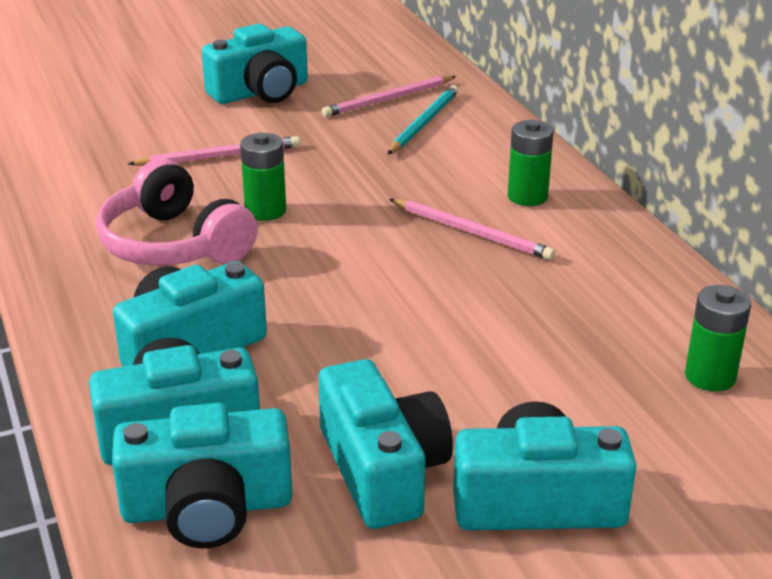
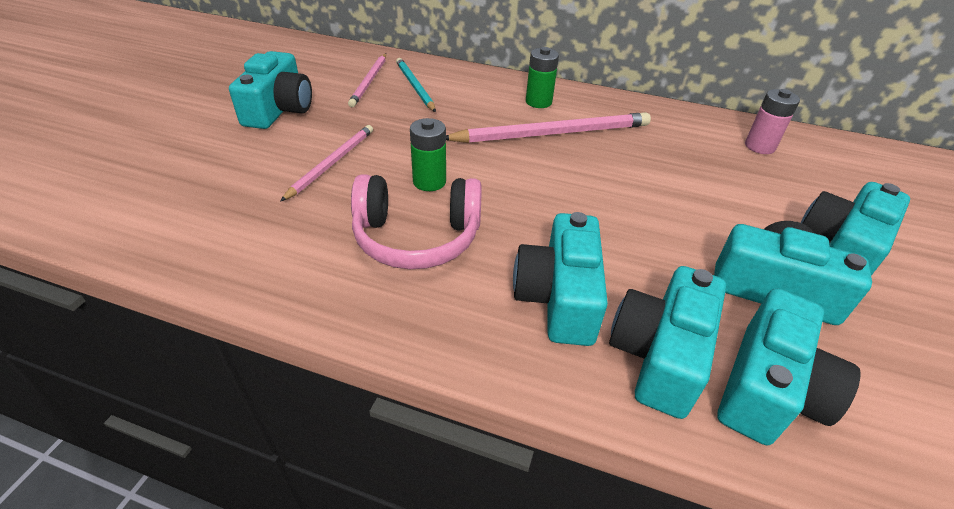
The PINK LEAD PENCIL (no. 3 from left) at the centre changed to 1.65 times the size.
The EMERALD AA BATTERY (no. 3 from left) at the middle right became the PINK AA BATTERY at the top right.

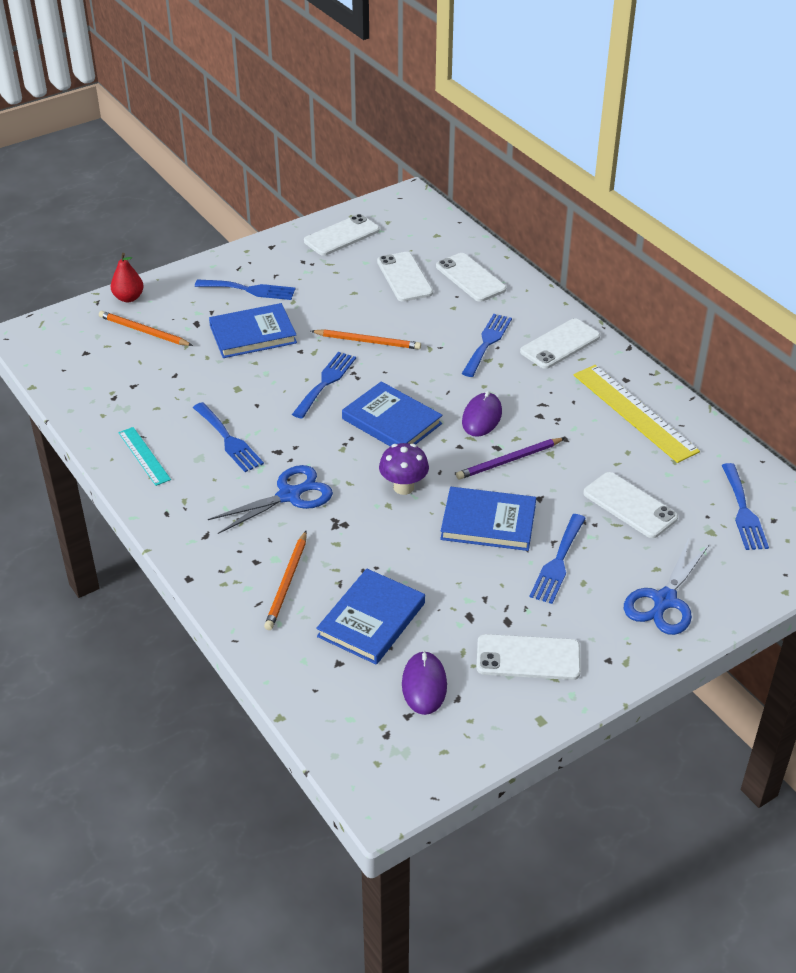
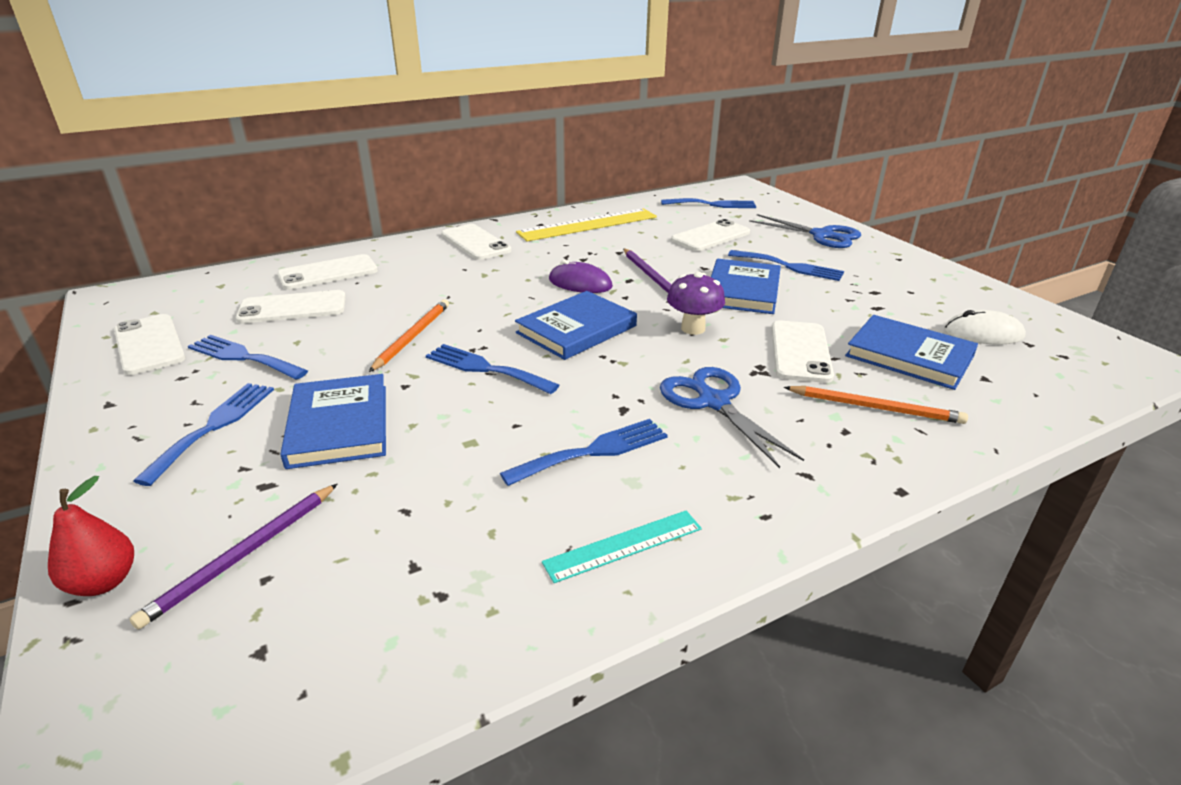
The ORANGE-COLOURED LEAD PENCIL (no. 1 from left) at the middle left became the PURPLE LEAD PENCIL (no. 1 from left) at the bottom left.
The PURPLE MOUSE (no. 1 from left) at the bottom centre became the PURE WHITE MOUSE at the middle right.
The COBALT TABLE FORK (no. 4 from left in the first image) moved from the centre to the middle left.
The PURE WHITE SMARTPHONE (no. 4 from left in the first image) moved from the bottom centre to the middle right.

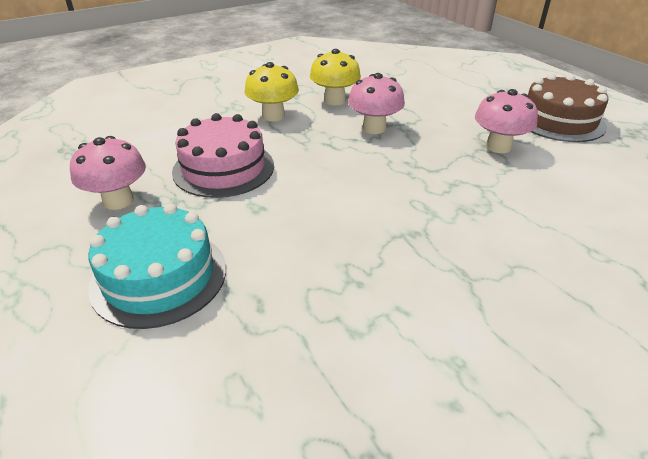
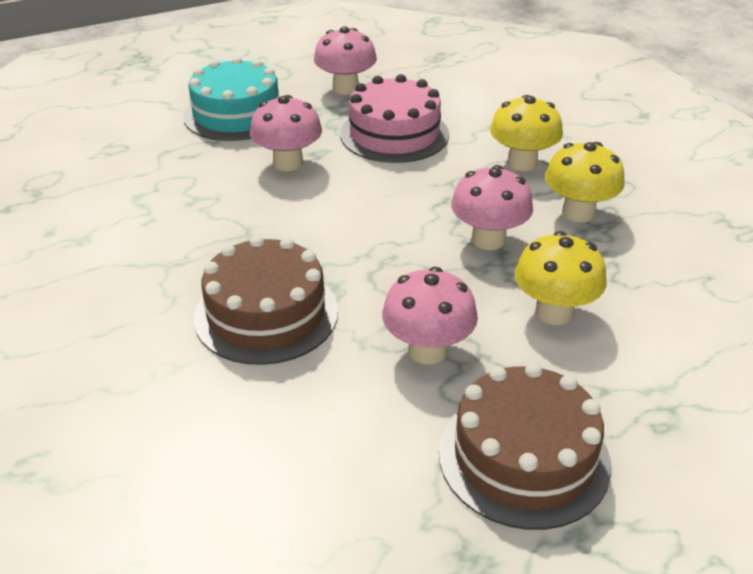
The DARK BROWN GATEAU (no. 1 from left) at the centre appeared.
The PINK MUSHROOM (no. 1 from left) at the top centre appeared.
The GOLDEN MUSHROOM (no. 2 from left) at the middle right appeared.

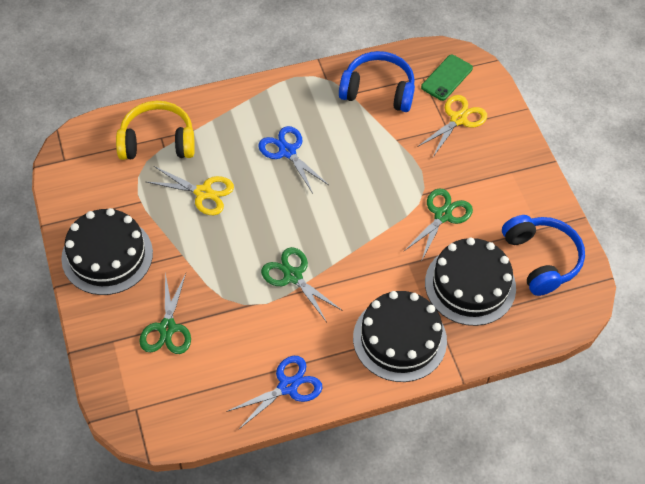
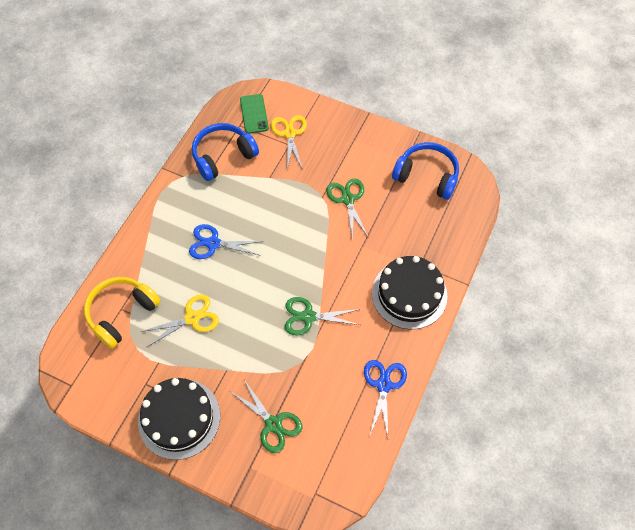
The BLACK GATEAU (no. 3 from left) at the middle right disappeared.

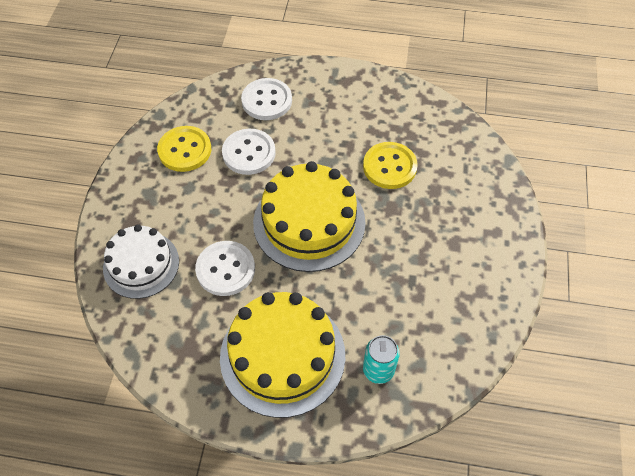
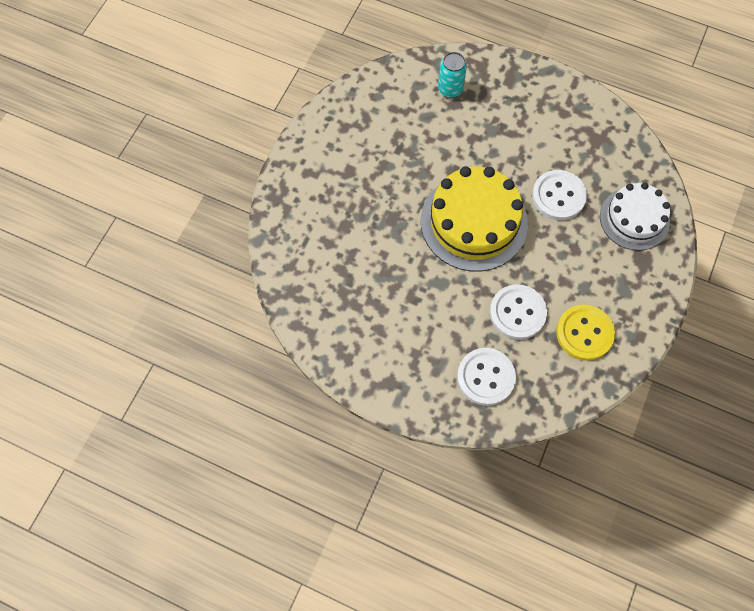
The GOLDEN GATEAU (no. 1 from left) at the bottom centre disappeared.
The GOLDEN SEWING BUTTON (no. 2 from left) at the centre disappeared.

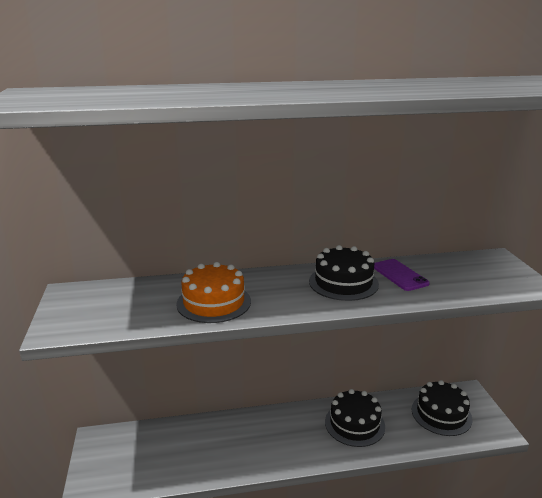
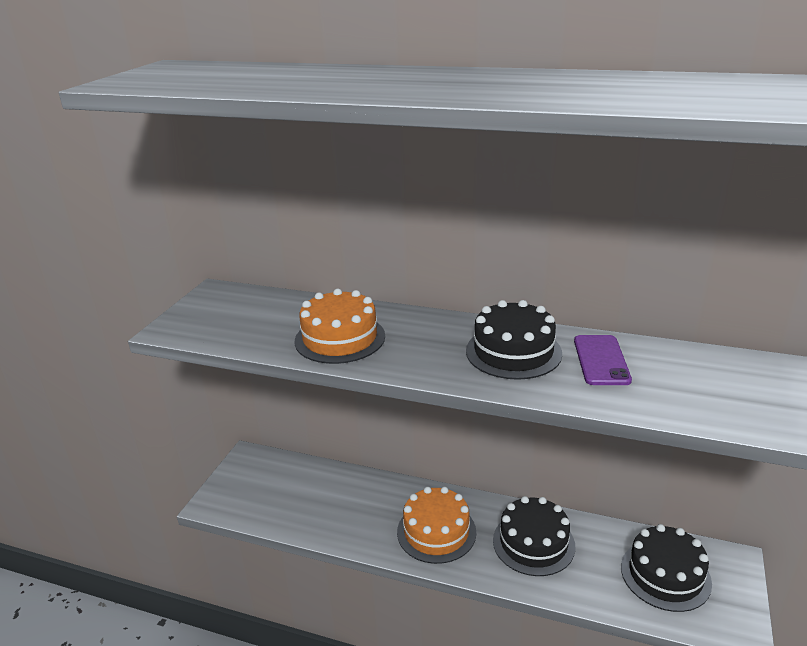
The ORANGE-COLOURED GATEAU (no. 2 from left) at the bottom centre appeared.

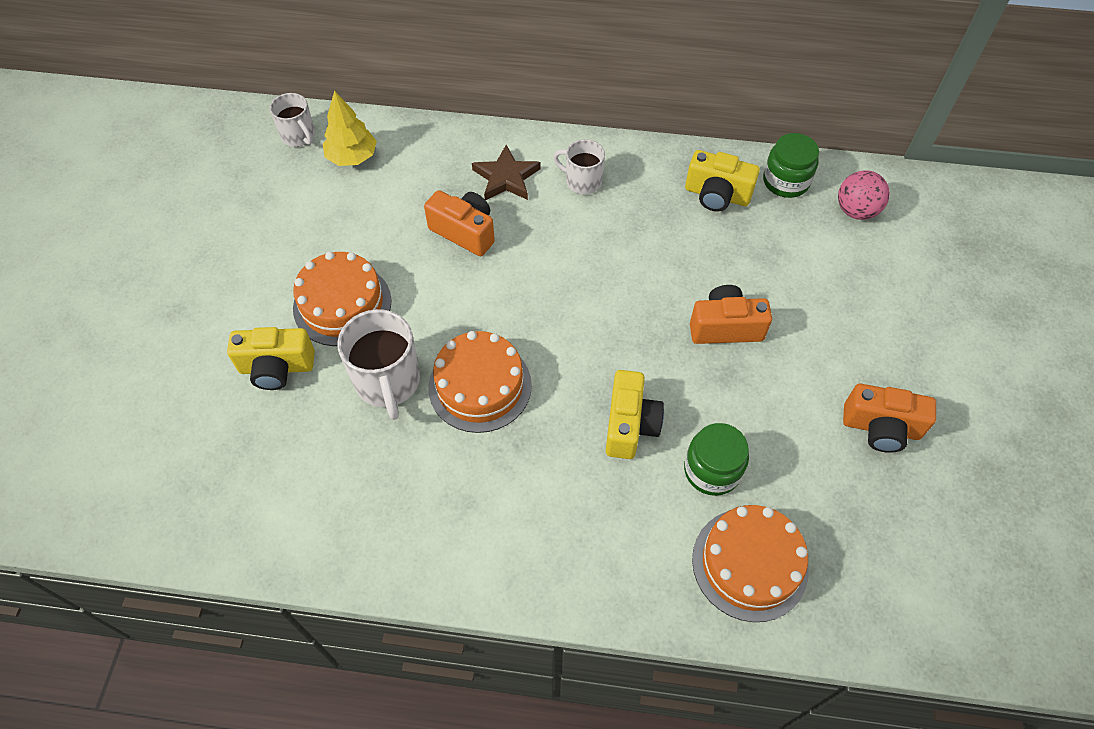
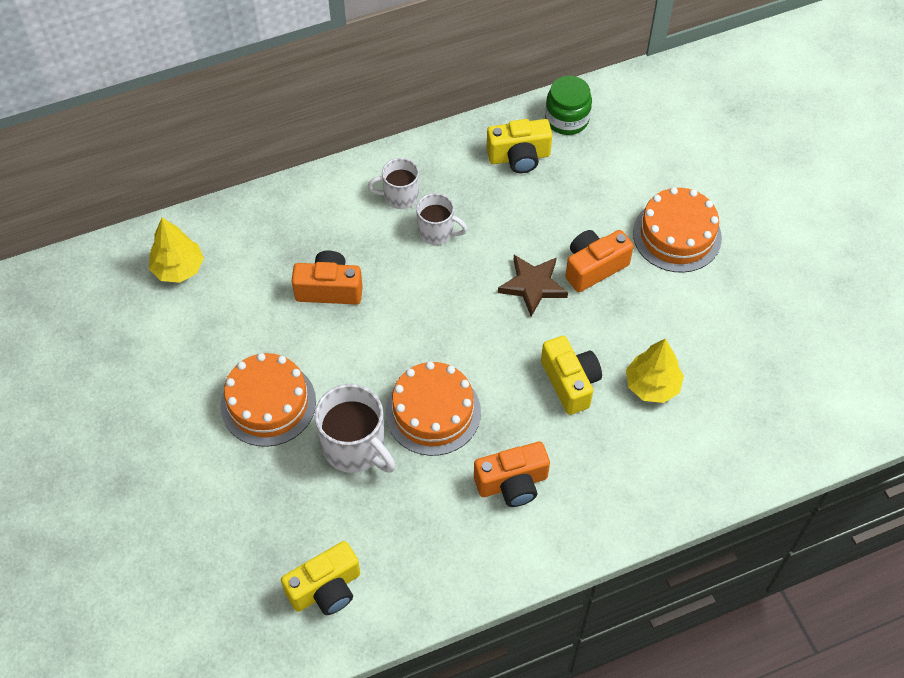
The GOLDEN PHOTO CAMERA (no. 1 from left) moved from the middle left to the bottom centre.
The PURE WHITE MUG (no. 1 from left in the first image) moved from the top left to the top centre.
The DARK BROWN STAR moved from the top centre to the centre.
The EMERALD JAM JAR (no. 1 from left) at the centre was replaced by the GOLDEN TREE (no. 2 from left) at the middle right.
The ORANGE-COLOURED GATEAU (no. 3 from left) moved from the bottom right to the middle right.
The PINK SPHERE at the top right disappeared.
The ORANGE-COLOURED PHOTO CAMERA (no. 3 from left in the first image) moved from the middle right to the bottom centre.

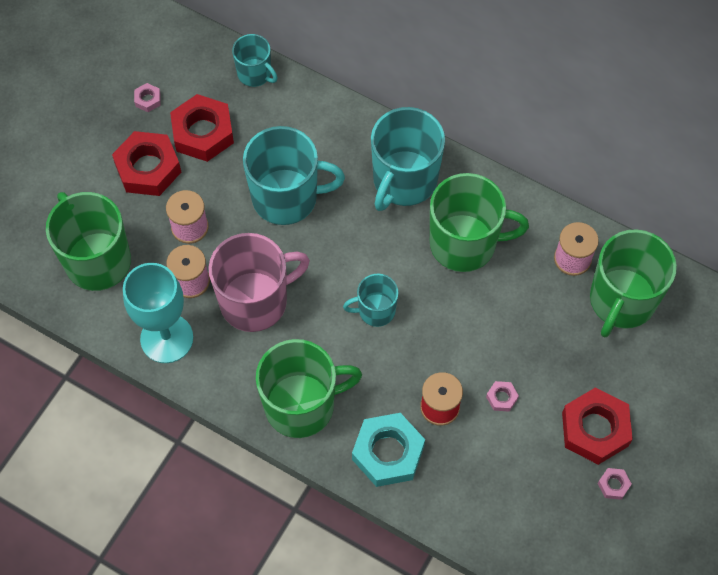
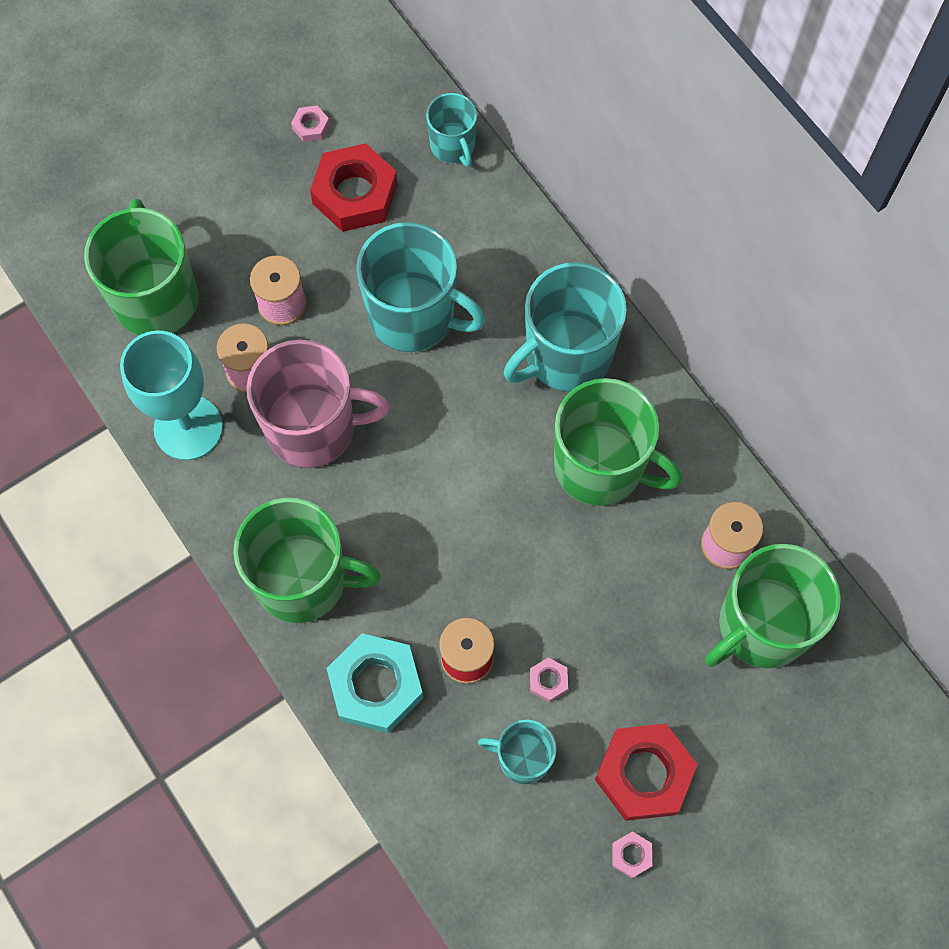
The SCARLET HEXAGON NUT (no. 1 from left) at the top left disappeared.
The TURQUOISE MUG (no. 3 from left) moved from the centre to the bottom centre.

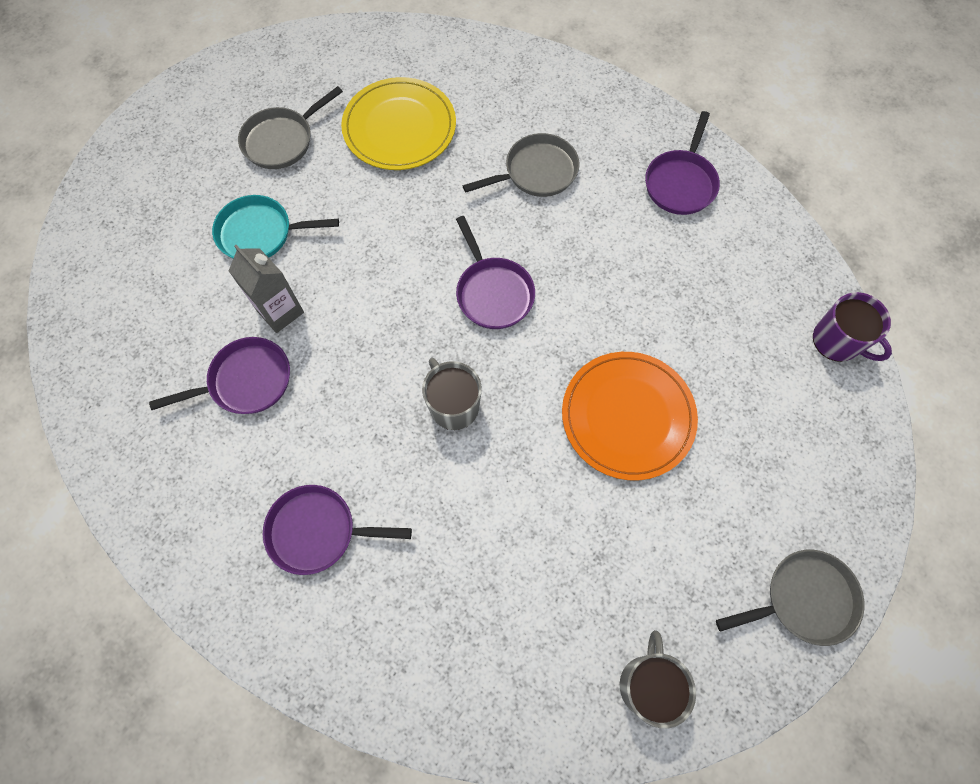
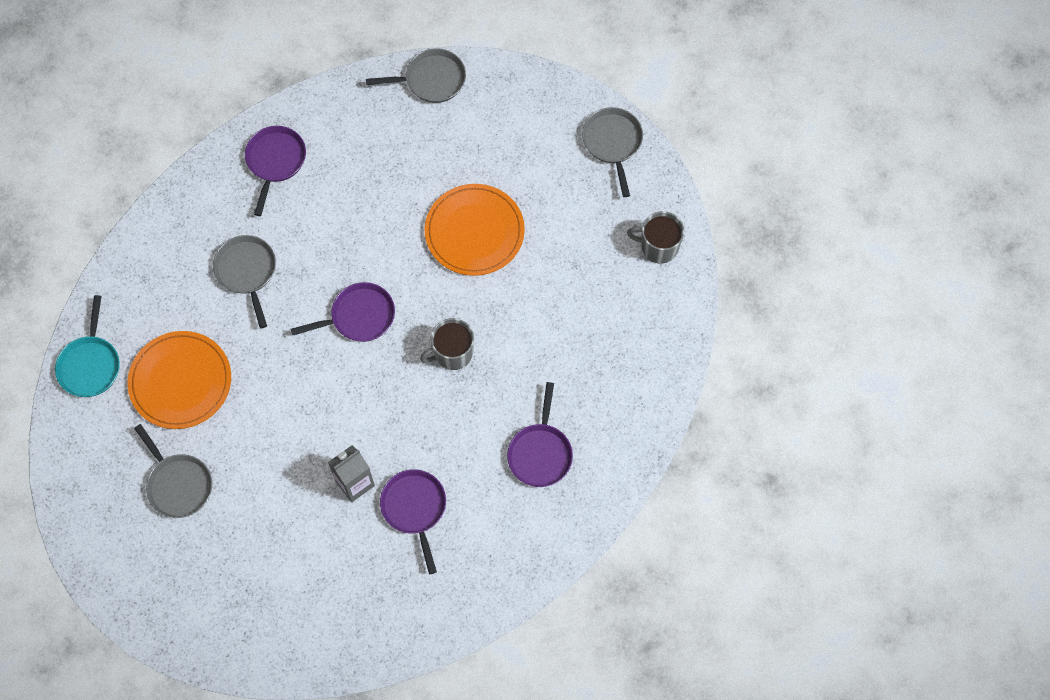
The TURQUOISE FRYING PAN moved from the top left to the middle left.
The GOLDEN FLAT DISH at the top centre became the ORANGE-COLOURED FLAT DISH (no. 1 from left) at the middle left.
The PURPLE FRYING PAN (no. 4 from left in the first image) at the top right turned 105 degrees counterclockwise.
The PURPLE MUG at the middle right was replaced by the GRAY FRYING PAN (no. 3 from left) at the top centre.

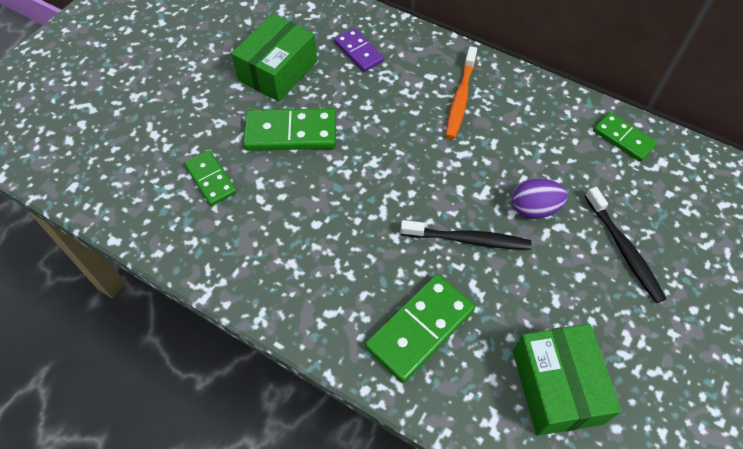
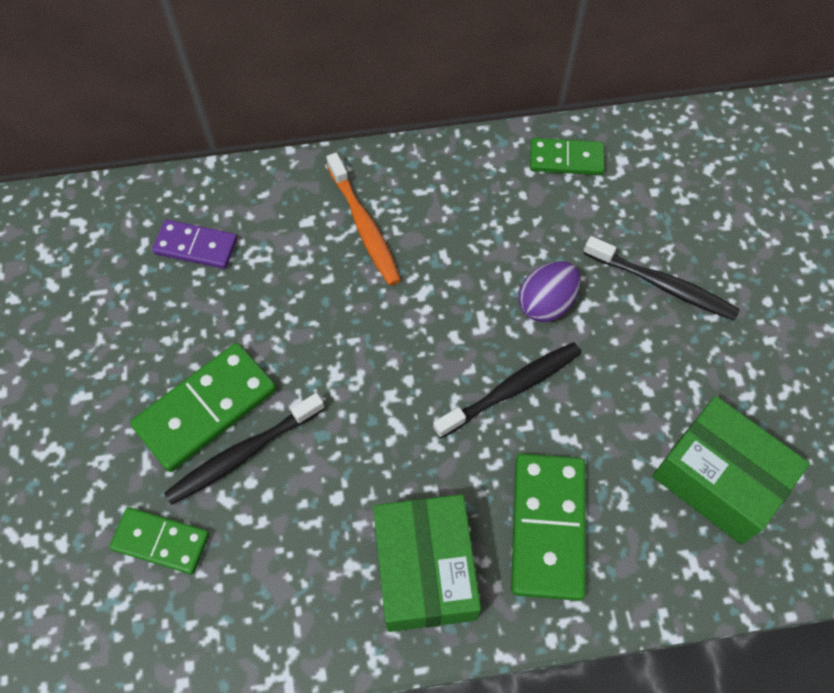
The EMERALD PACKAGE (no. 1 from left) moved from the top centre to the bottom centre.
The BLACK TOOTHBRUSH (no. 1 from left) at the middle left appeared.

